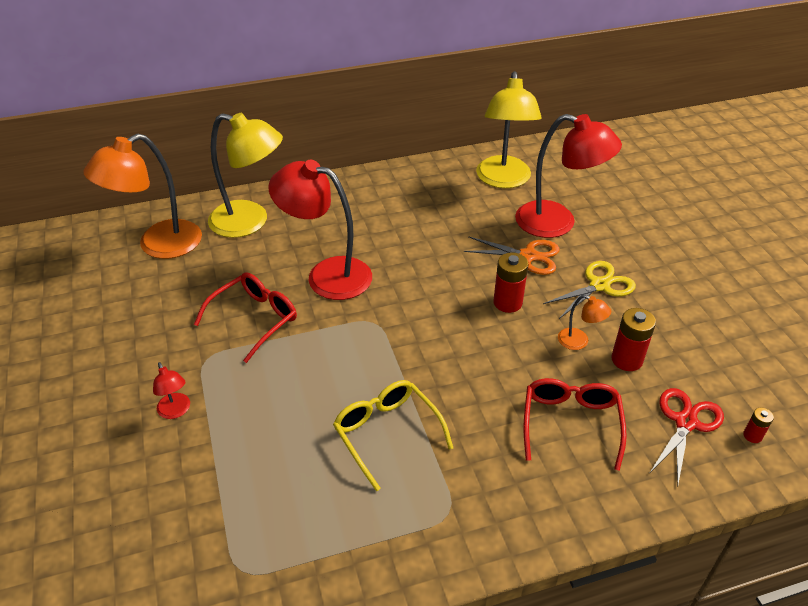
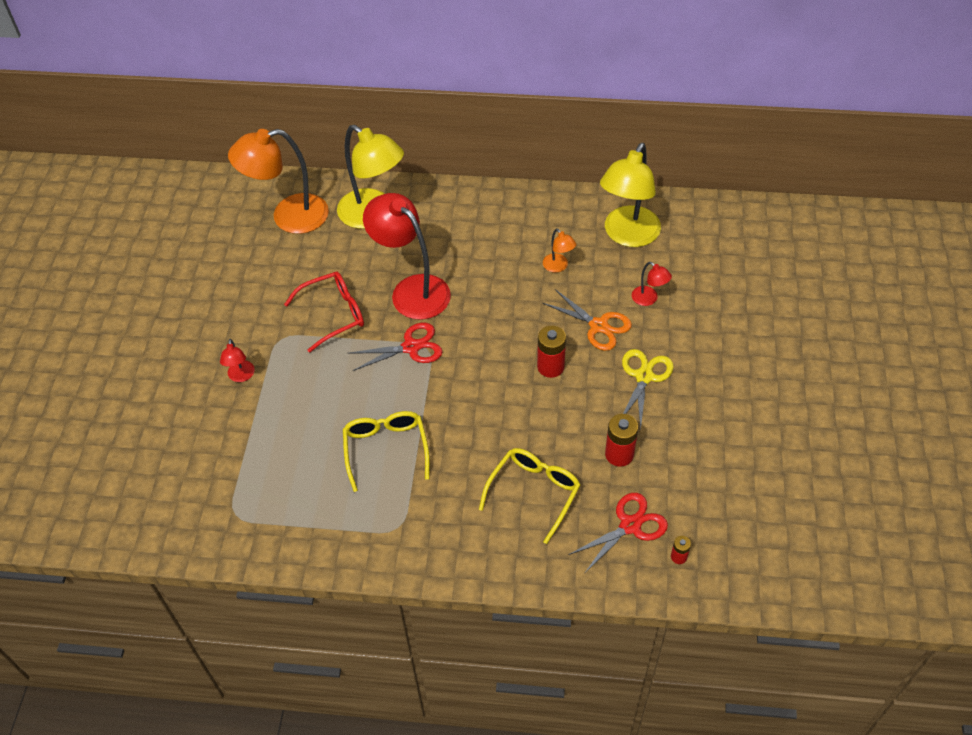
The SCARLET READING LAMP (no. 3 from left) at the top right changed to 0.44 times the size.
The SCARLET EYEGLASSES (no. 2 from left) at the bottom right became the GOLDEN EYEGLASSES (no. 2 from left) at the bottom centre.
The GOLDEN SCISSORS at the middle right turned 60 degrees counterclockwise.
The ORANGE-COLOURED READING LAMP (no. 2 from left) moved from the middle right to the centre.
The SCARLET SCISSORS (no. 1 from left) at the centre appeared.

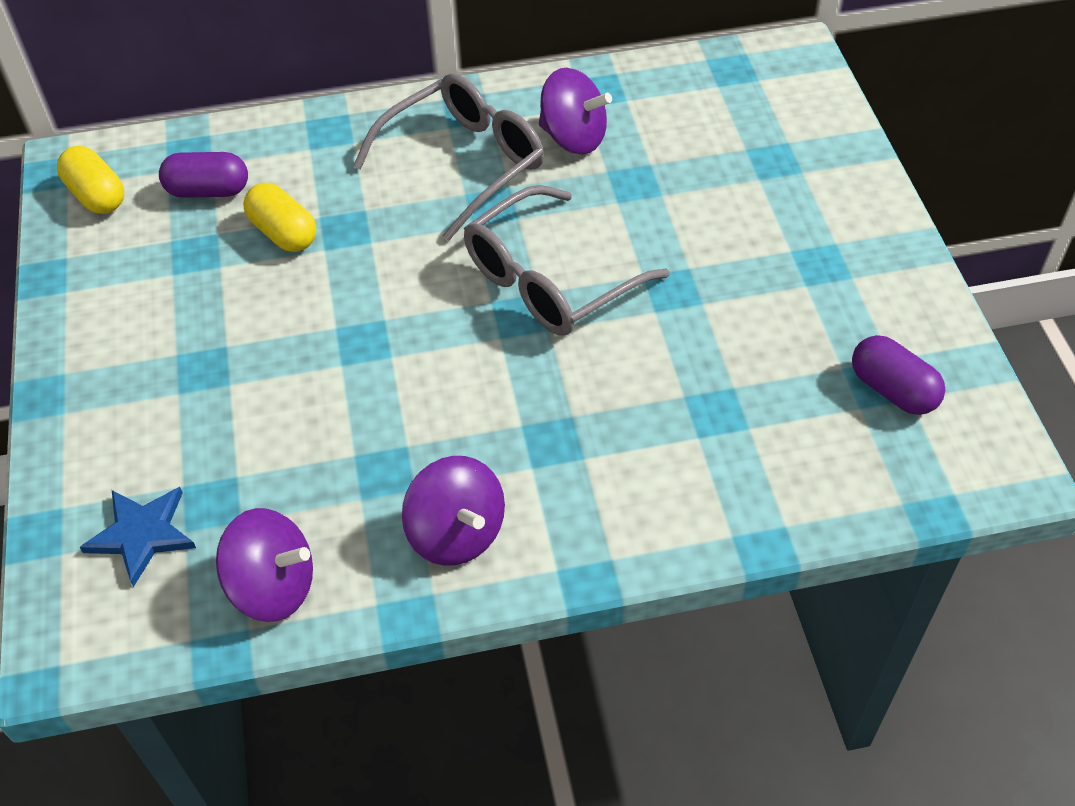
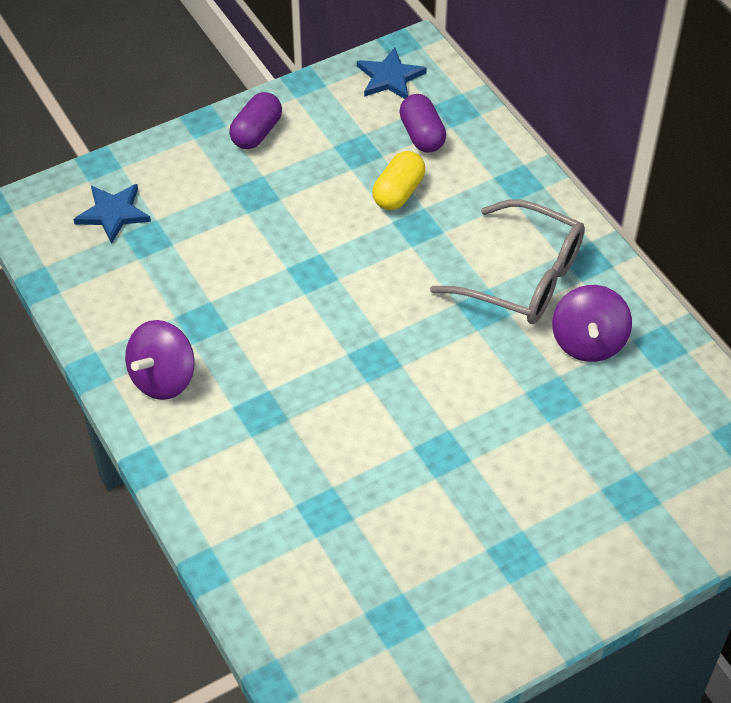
The GOLDEN CAPSULE (no. 1 from left) at the top left was replaced by the COBALT STAR (no. 2 from left) at the top centre.
The PURPLE WHIRLIGIG (no. 1 from left) at the bottom left disappeared.
The GRAY EYEGLASSES (no. 2 from left) at the top centre disappeared.
The PURPLE CAPSULE (no. 2 from left in the first image) moved from the middle right to the top centre.

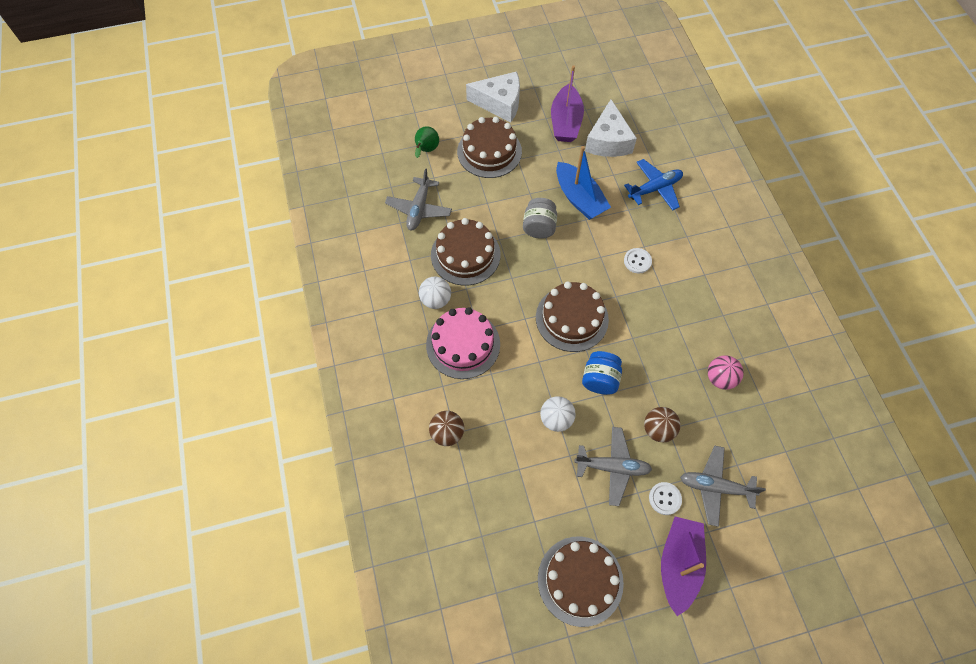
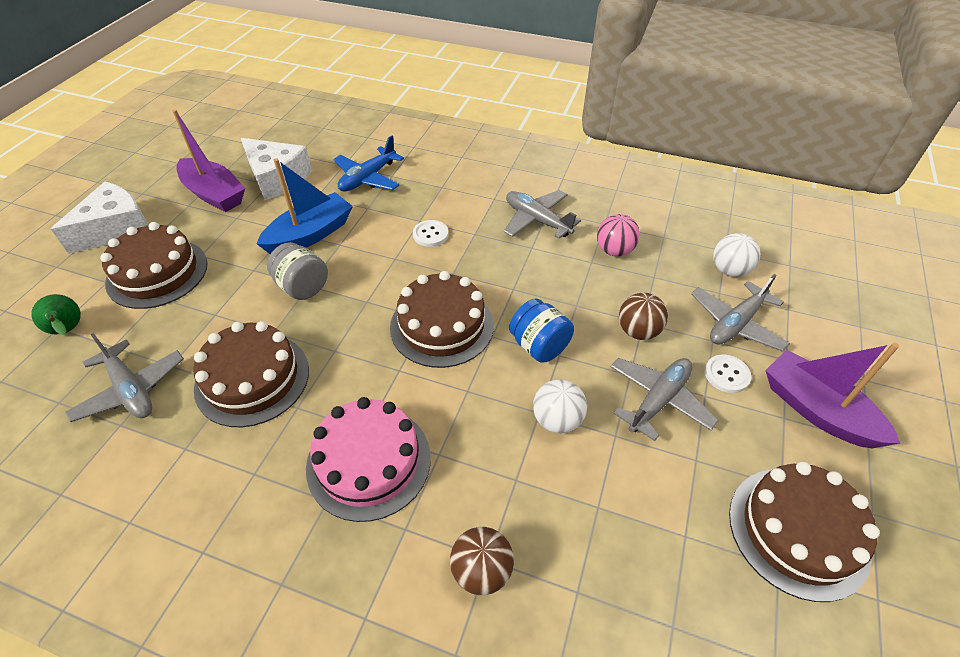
The PURE WHITE SPHERE (no. 1 from left in the first image) moved from the centre to the middle right.
The COBALT BOAT at the top centre turned 45 degrees counterclockwise.
The COBALT TOY PLANE at the top right turned 150 degrees counterclockwise.
The GRAY TOY PLANE (no. 2 from left) at the top centre appeared.

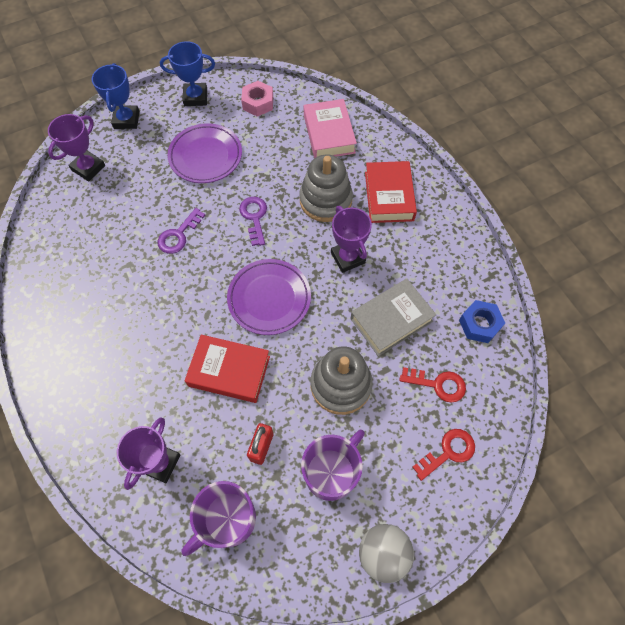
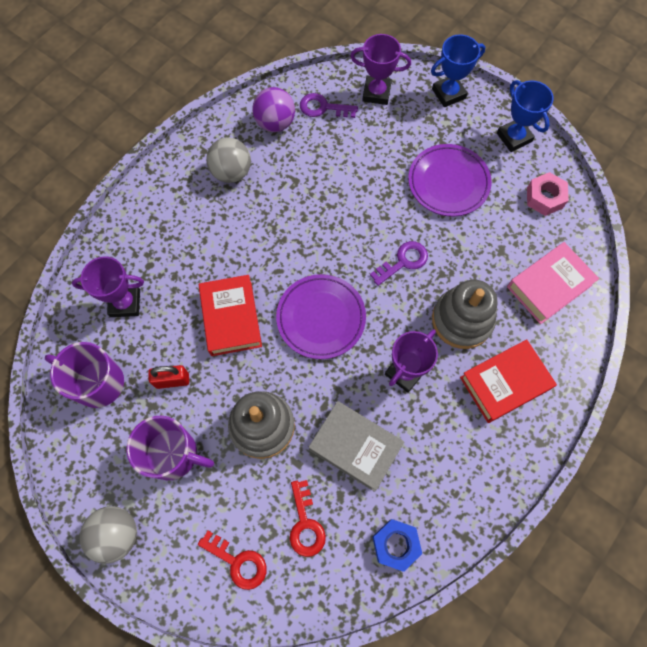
The PURPLE DOOR KEY (no. 1 from left) moved from the middle left to the top centre.
The GRAY SPHERE (no. 2 from left) at the top centre appeared.
The PURPLE SPHERE at the top centre appeared.

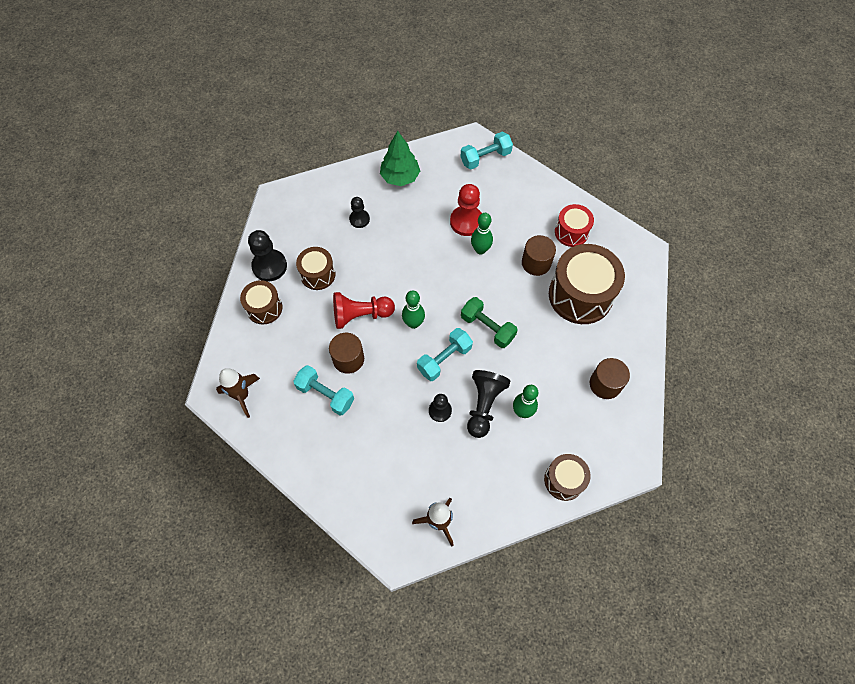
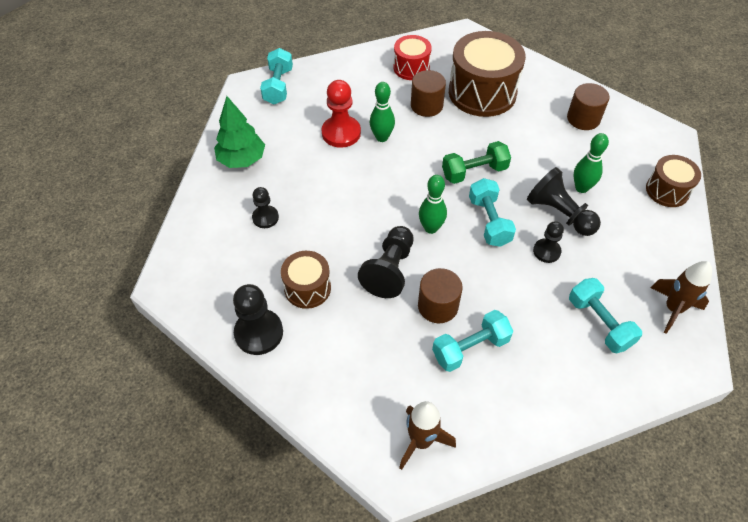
The DARK BROWN SNARE DRUM (no. 1 from left) at the middle left disappeared.
The SCARLET GAME PAWN (no. 1 from left) at the centre became the BLACK GAME PAWN (no. 3 from left) at the centre.
The TURQUOISE HAND WEIGHT (no. 4 from left) at the middle right appeared.

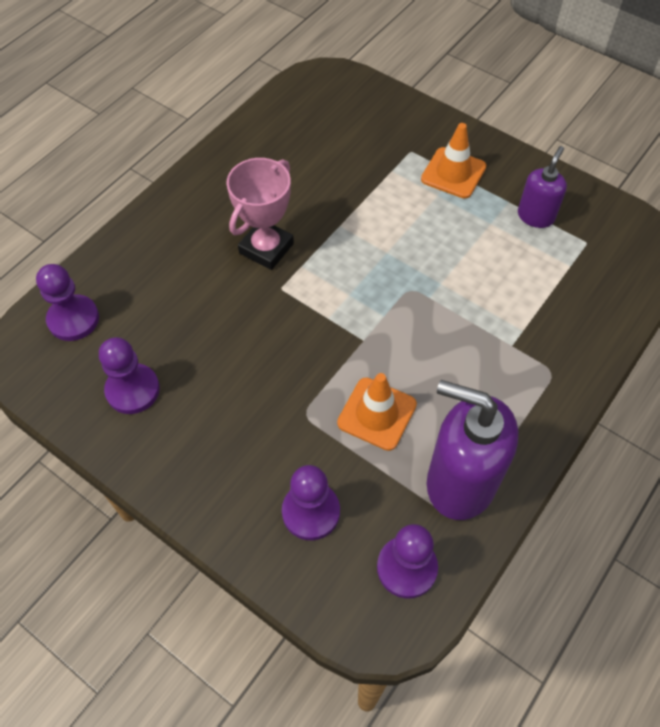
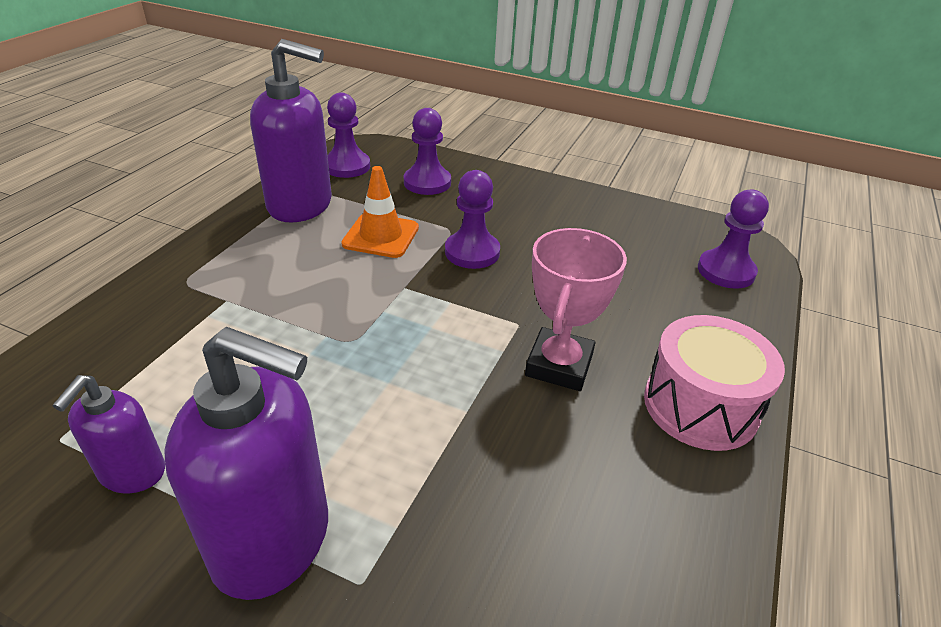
The PURPLE GAME PAWN (no. 2 from left in the first image) moved from the middle left to the centre.
The ORANGE-COLOURED SAFETY CONE (no. 2 from left) at the top right was replaced by the PURPLE SOAP DISPENSER (no. 2 from left) at the bottom left.
The PINK SNARE DRUM at the middle right appeared.

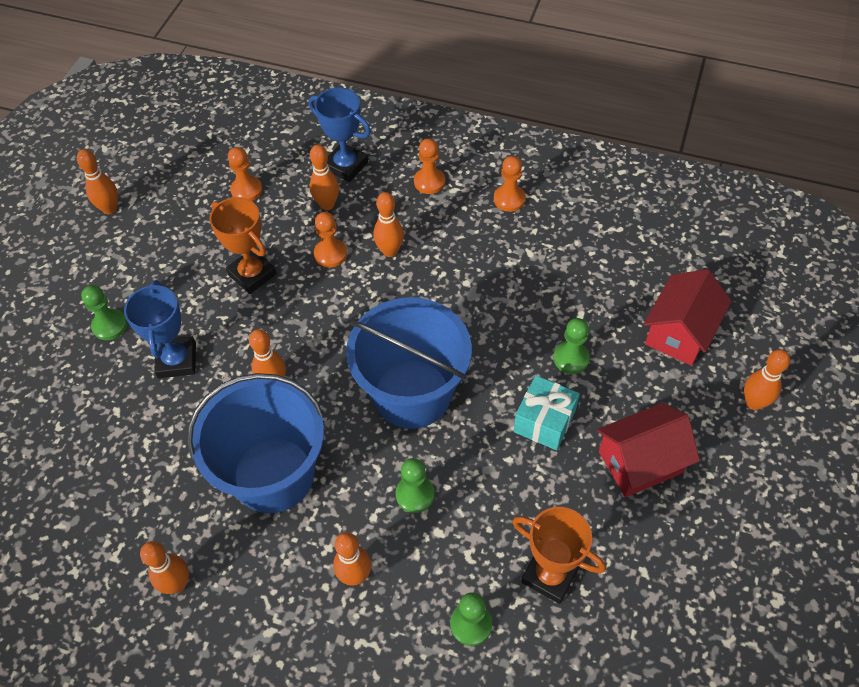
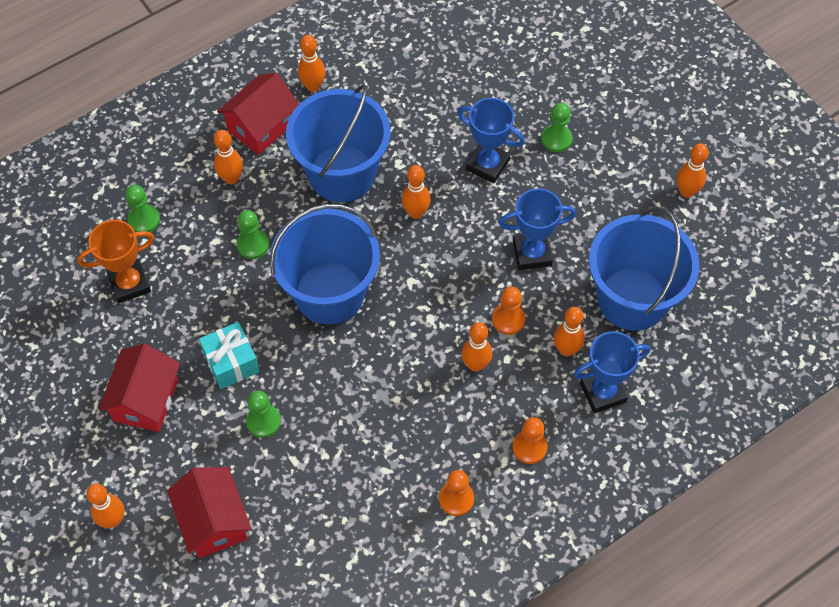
The ORANGE-COLOURED PRIZE CUP (no. 1 from left) at the middle left became the COBALT PRIZE CUP (no. 2 from left) at the centre.
The ORANGE-COLOURED GAME PAWN (no. 1 from left) at the top left was replaced by the COBALT PAIL (no. 3 from left) at the middle right.
The SCARLET COTTAGE (no. 3 from left) at the top left appeared.

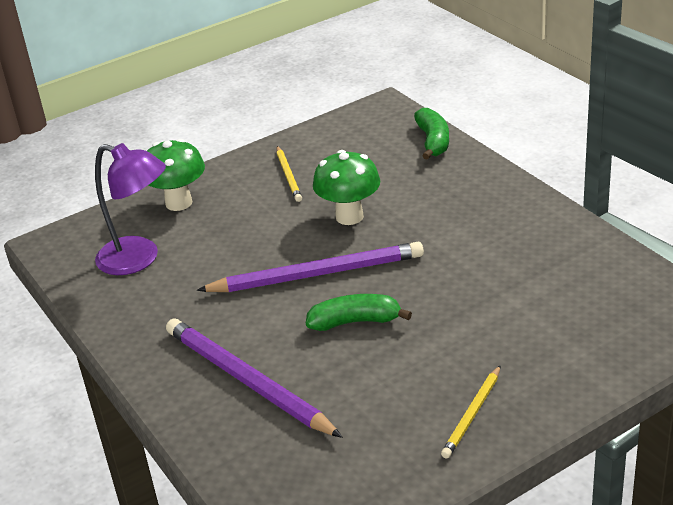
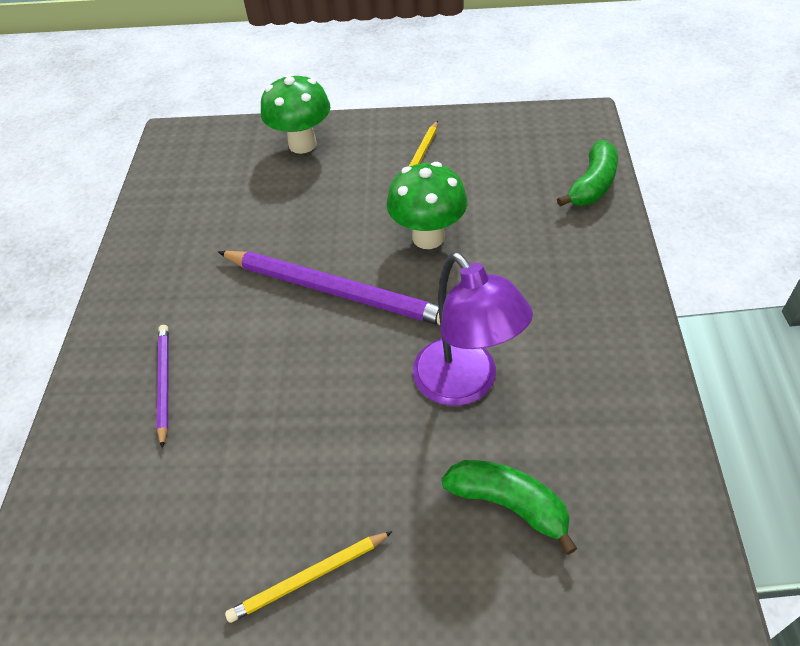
The PURPLE READING LAMP moved from the middle left to the centre.
The PURPLE LEAD PENCIL (no. 1 from left) at the bottom centre changed to 0.52 times the size.
The EMERALD TOY BANANA (no. 1 from left) moved from the centre to the bottom centre.

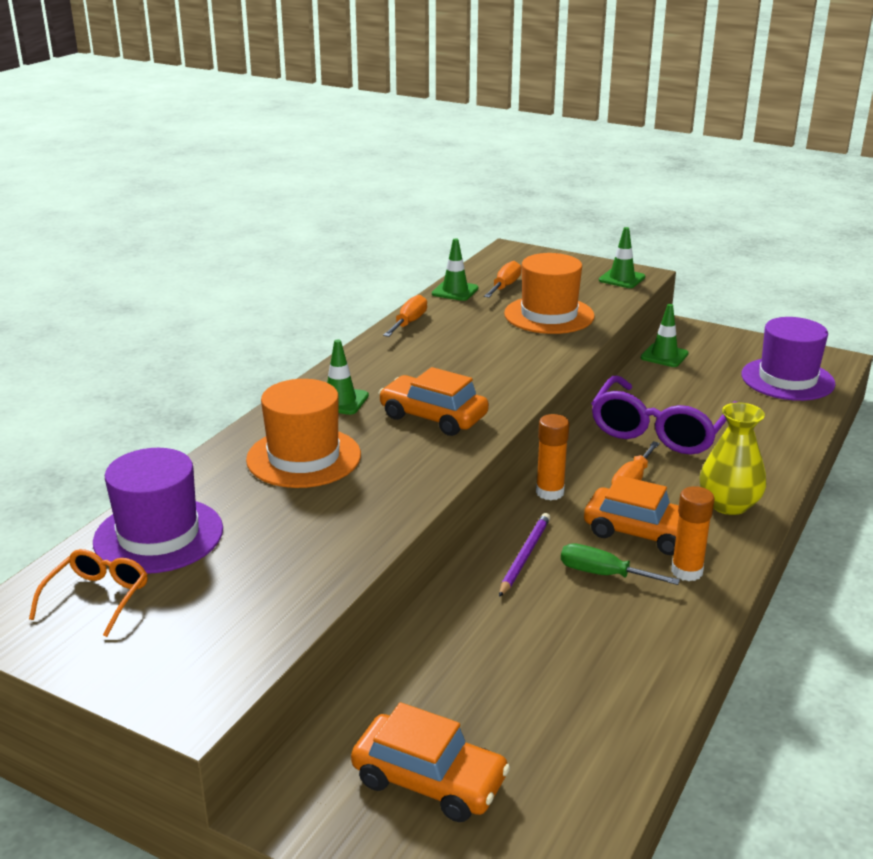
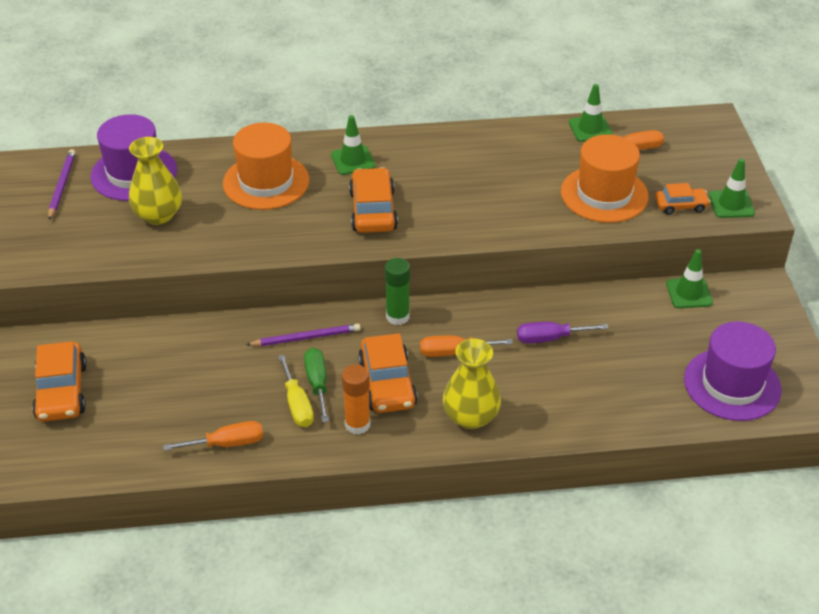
The ORANGE-COLOURED EYEGLASSES at the bottom left was replaced by the PURPLE LEAD PENCIL (no. 1 from left) at the top left.
The ORANGE-COLOURED FLAT SCREWDRIVER (no. 1 from left) moved from the centre to the bottom left.
The ORANGE-COLOURED GLUE STICK (no. 1 from left) at the centre became the EMERALD GLUE STICK at the centre.
The PURPLE EYEGLASSES at the middle right was replaced by the PURPLE FLAT SCREWDRIVER at the middle right.
The GOLDEN FLOWER VASE (no. 1 from left) at the top left appeared.
The GOLDEN FLAT SCREWDRIVER at the centre appeared.
The ORANGE-COLOURED TOY CAR (no. 4 from left) at the top right appeared.

